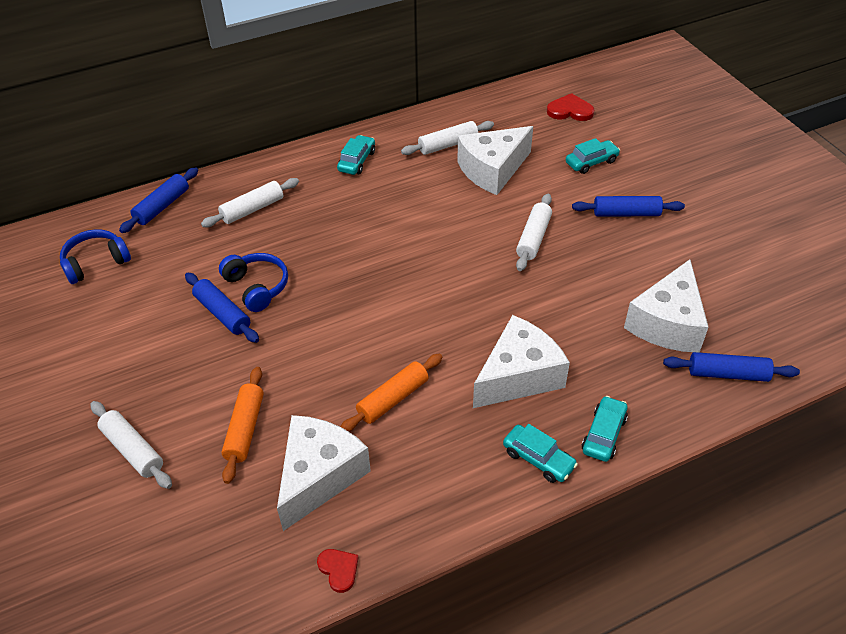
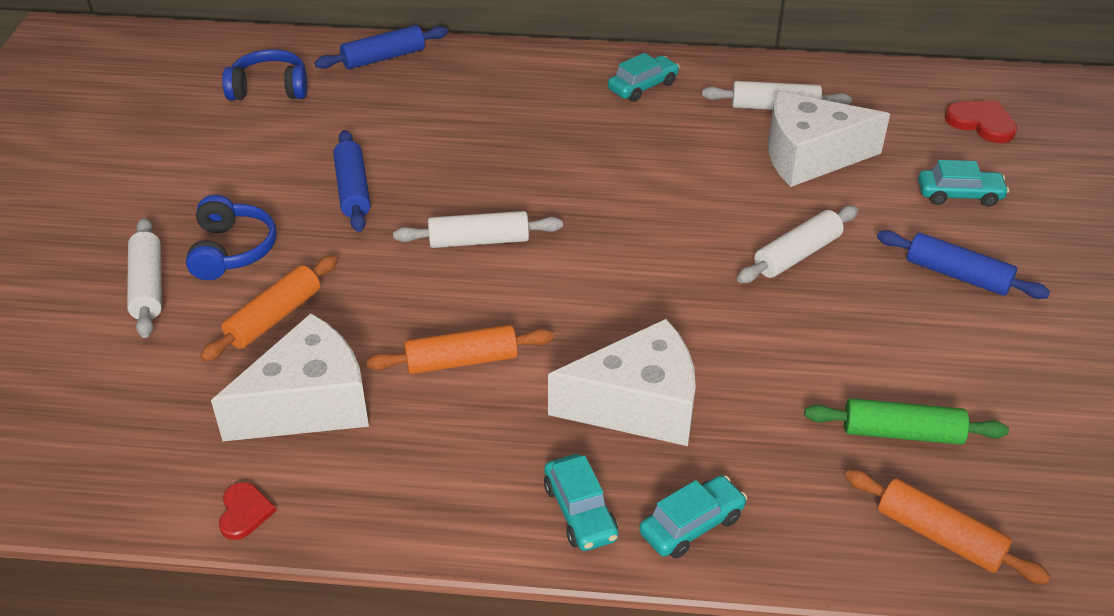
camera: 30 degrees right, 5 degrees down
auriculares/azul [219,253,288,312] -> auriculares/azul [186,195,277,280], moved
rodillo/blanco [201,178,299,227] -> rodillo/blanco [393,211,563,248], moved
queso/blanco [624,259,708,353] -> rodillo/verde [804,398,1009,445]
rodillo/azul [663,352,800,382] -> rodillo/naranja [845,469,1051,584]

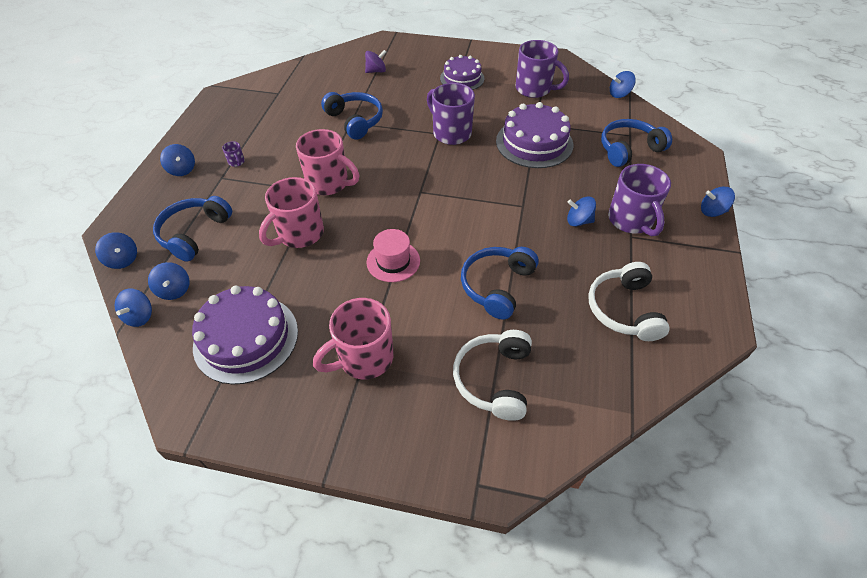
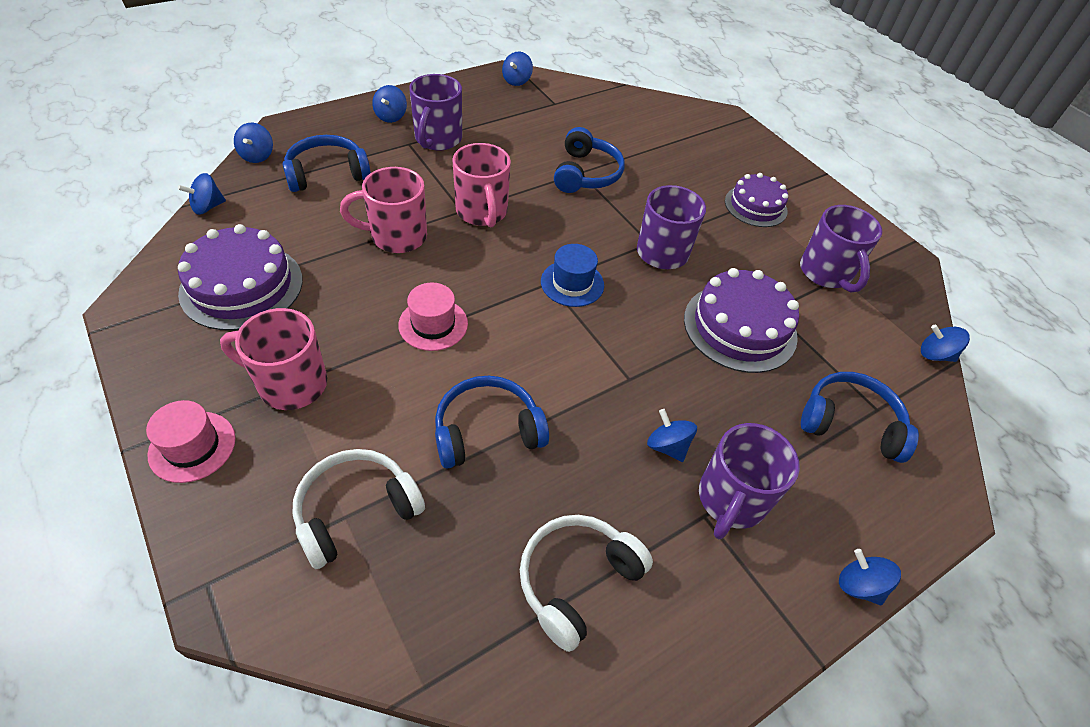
camera: 40 degrees right, 0 degrees up
none -> sombrero/rosa [146,400,235,483]
taza/morado [222,141,245,167] -> taza/morado [409,74,462,150], x2.47
peonza/azul [148,262,189,300] -> peonza/azul [502,52,533,86], moved
none -> sombrero/azul [541,244,604,307]
peonza/morado [365,50,386,73] -> none

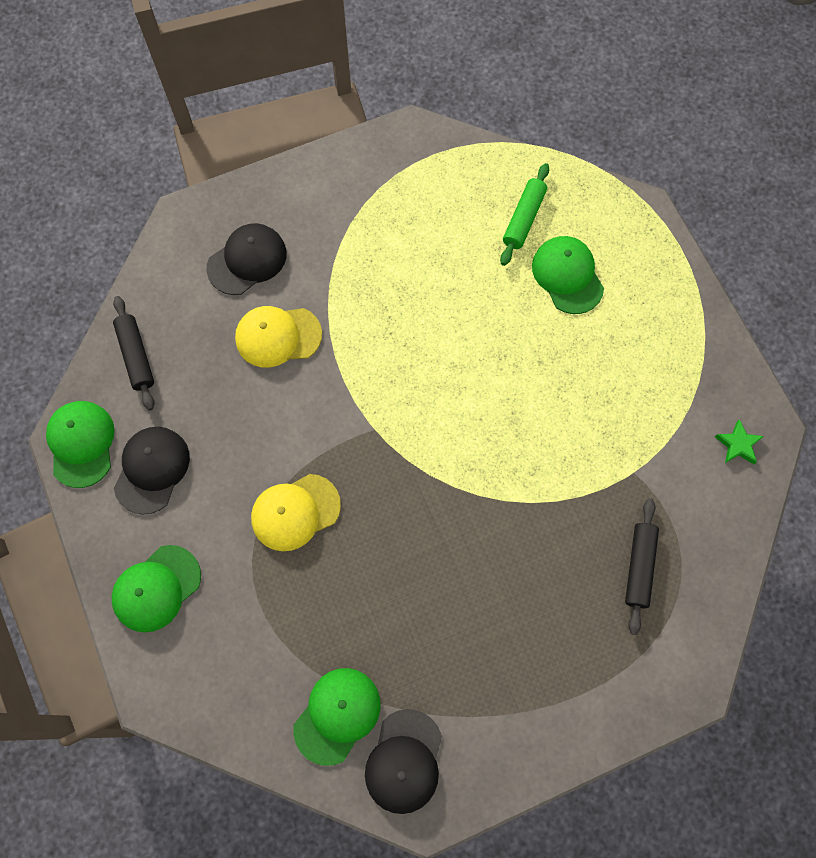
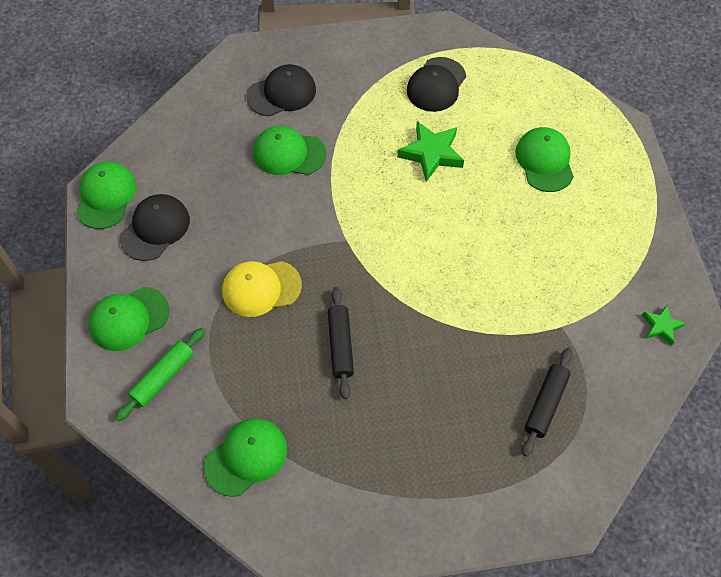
camera: 15 degrees right, 10 degrees down
rodillo/verde [500,163,549,266] -> rodillo/verde [115,328,205,421], moved
gorra/amarillo [235,306,322,368] -> gorra/verde [253,126,326,175]
rodillo/negro [113,296,154,411] -> rodillo/negro [328,287,354,399], moved
none -> estrella/verde [397,121,464,182]
gorra/negro [365,709,442,814] -> gorra/negro [407,57,466,112], moved

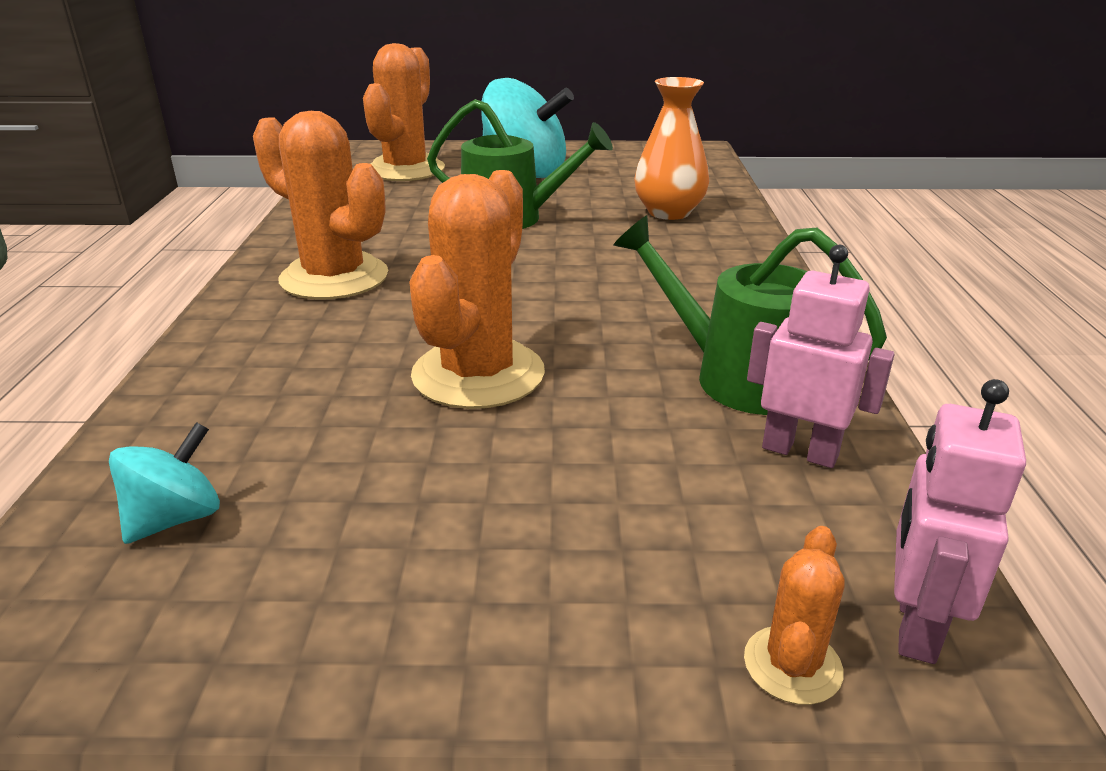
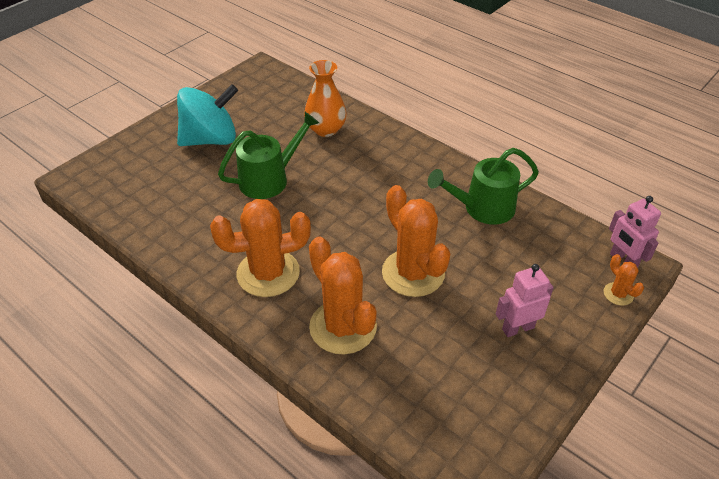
camera: 50 degrees left, 15 degrees up
cactus/naranja [363,43,445,181] -> cactus/naranja [309,237,377,354], moved
robot/rosa [747,245,895,468] -> robot/rosa [496,264,554,337], moved
peonza/turquesa [109,422,220,544] -> none

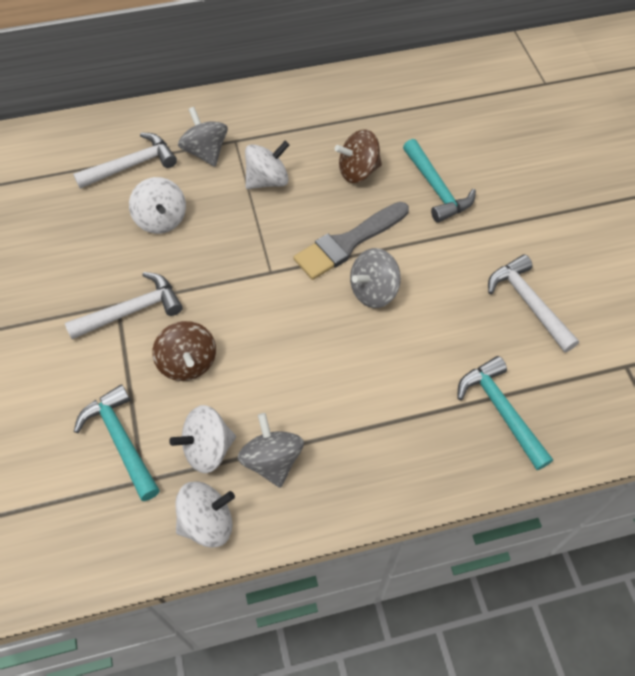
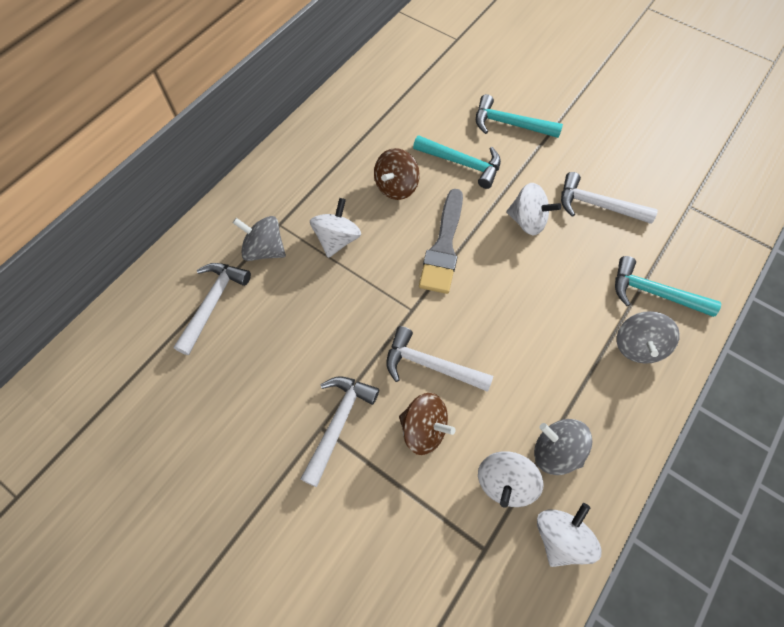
camera: 40 degrees left, 5 degrees up
none -> martillo/blanco [386,326,493,392]
martillo/turquesa [74,384,160,501] -> martillo/turquesa [476,94,563,138], moved
peonza/blanco [129,177,186,234] -> peonza/blanco [506,183,561,235], moved
peonza/gris [350,248,401,308] -> peonza/gris [617,311,680,364], moved

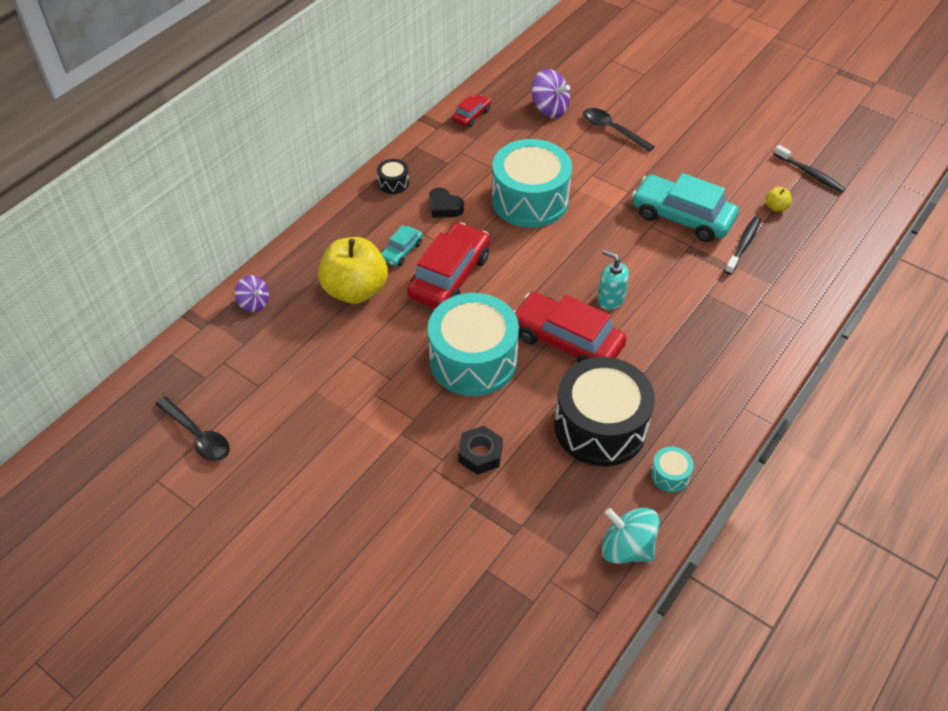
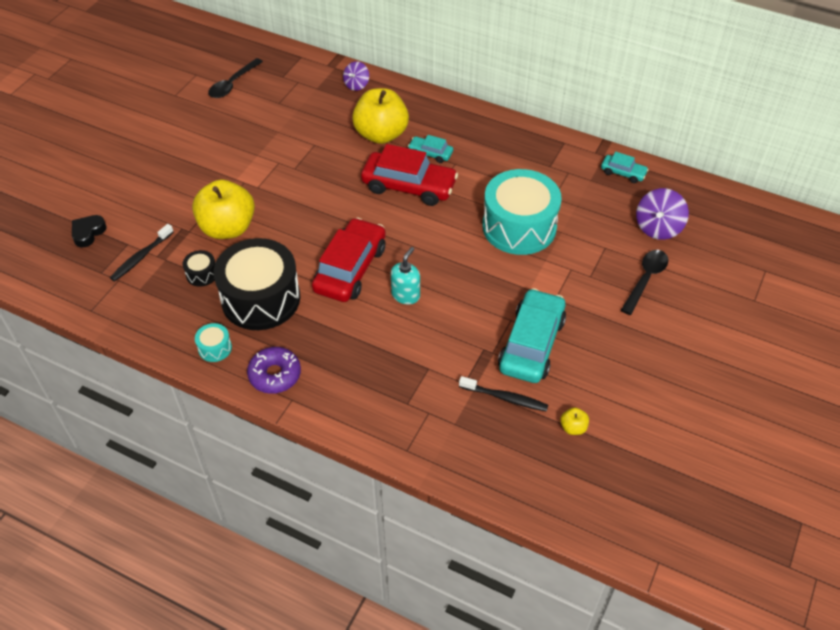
camera: 80 degrees right, 0 degrees up
corazón/negro [429,187,464,218] -> corazón/negro [72,215,107,247], moved
cepillo de dientes/negro [774,145,846,193] -> cepillo de dientes/negro [110,224,174,282], moved
tambor/negro [377,159,409,194] -> tambor/negro [183,250,215,287], moved
tuerca/negro [458,426,503,475] -> manzana/amarillo [192,179,255,239]
none -> rosquilla/morado [247,347,301,394]
coche/rojo [452,94,491,127] -> coche/turquesa [601,152,649,183]
tambor/turquesa [428,293,519,396] -> none
peonza/turquesa [601,508,660,564] -> none

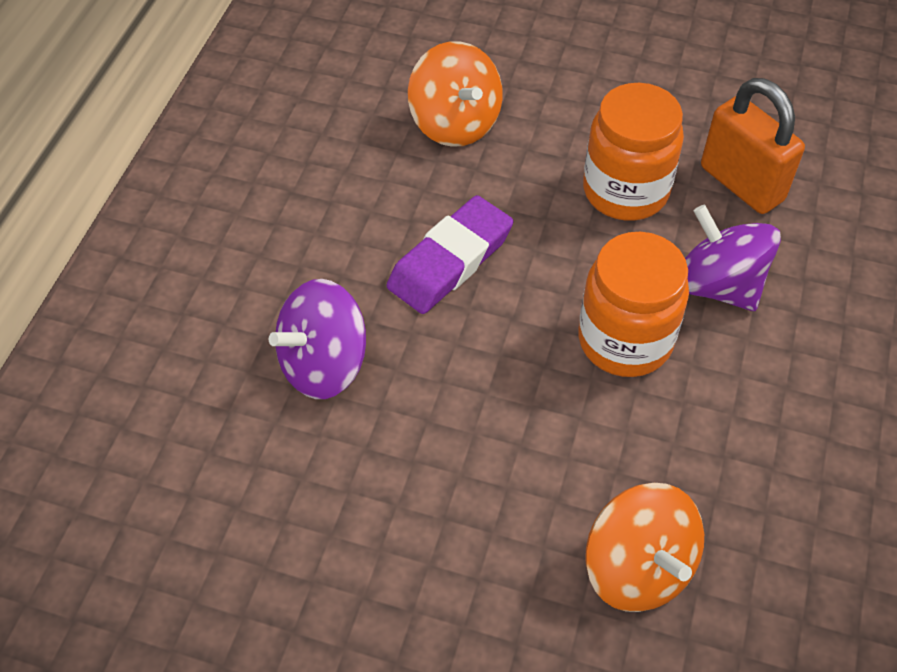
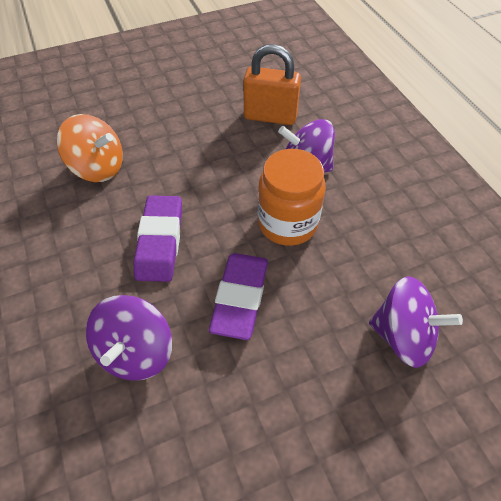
camera: 40 degrees left, 0 degrees up
none -> goma de borrar/morado [209,253,268,340]
peonza/naranja [586,483,704,612] -> peonza/morado [369,276,463,368]
tarro/naranja [583,83,684,221] -> none

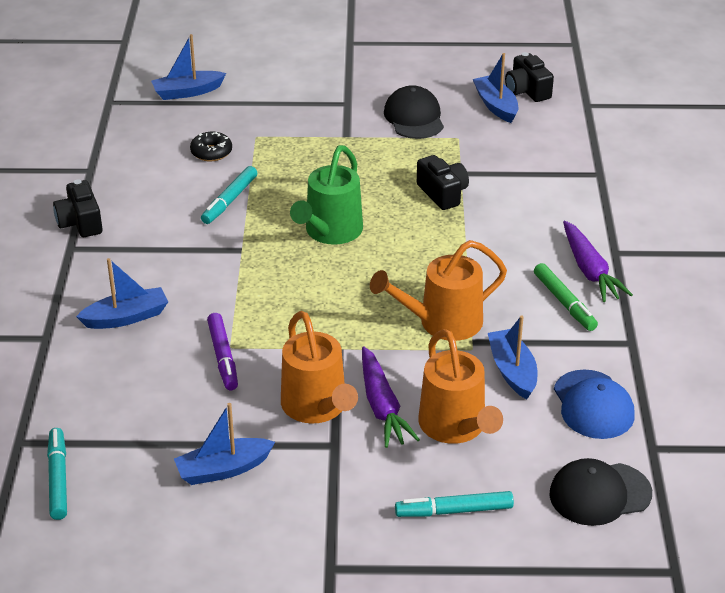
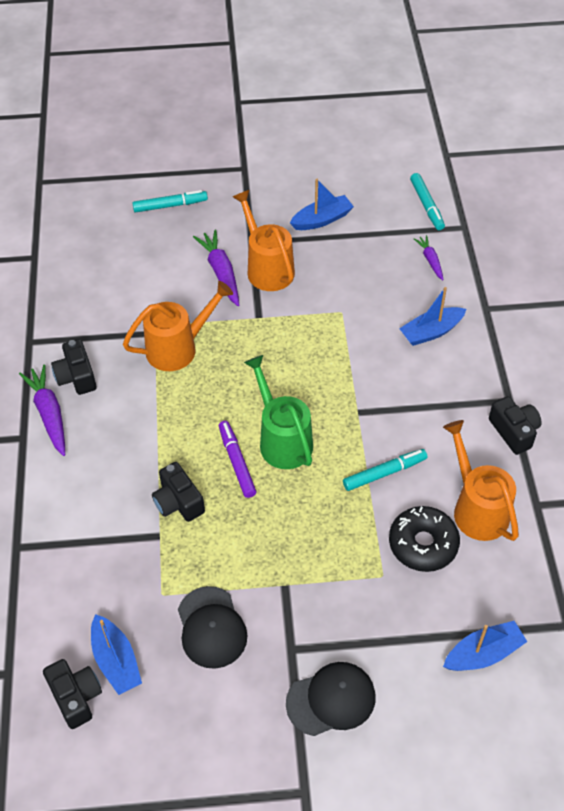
camera: 175 degrees right, 15 degrees up
rotulador/verde [534,263,598,331] -> cámara/negro [51,339,97,395]
rotulador/morado [207,313,238,390] -> rotulador/morado [219,421,257,498], moved
regadera/verde [290,145,363,245] -> regadera/verde [244,355,313,469], 45 degrees counterclockwise
gorra/negro [549,458,652,526] -> gorra/negro [286,662,375,736], moved
rotulador/turquesa [201,166,257,224] -> rotulador/turquesa [343,449,427,491], 45 degrees clockwise
rosquilla/negro [190,132,232,161] -> rosquilla/negro [389,506,460,572], x1.58
none -> zanahoria/morado [414,235,444,280]
regadera/naranja [418,329,503,444] -> regadera/naranja [443,420,519,541], moved
barco/azul [488,315,537,399] -> none
gorra/azul [554,369,635,439] -> none

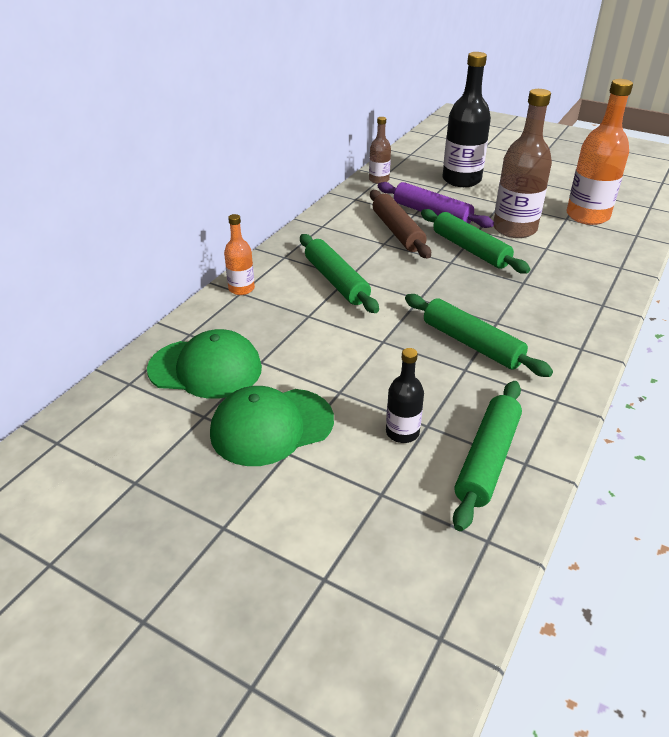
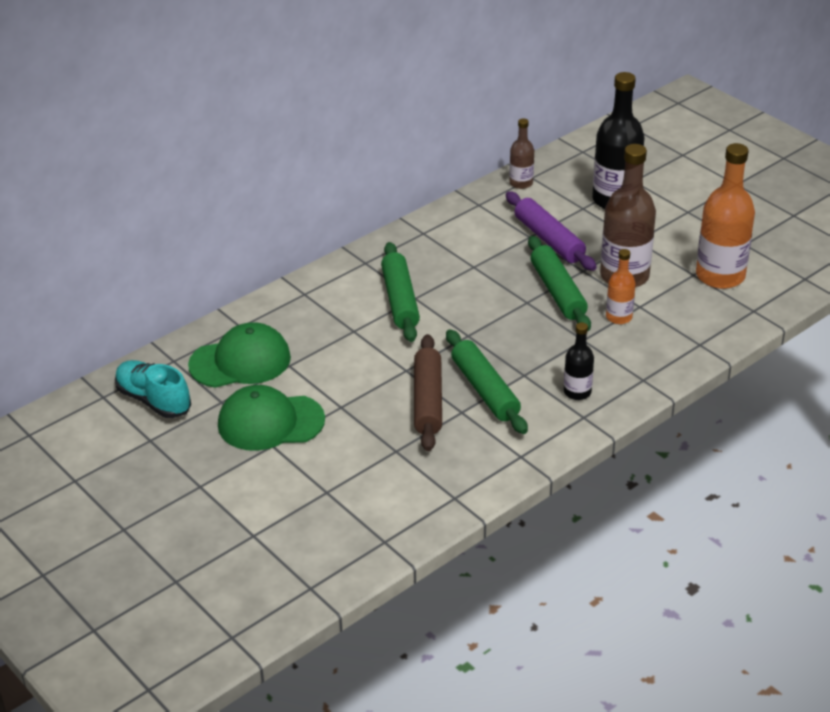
camera: 20 degrees right, 0 degrees up
none -> zapato/turquesa [115,360,191,418]
gorra/verde [147,329,262,399] -> gorra/verde [188,322,291,388], 45 degrees counterclockwise
rodillo/marrón [370,190,431,258] -> rodillo/marrón [414,334,442,451], moved
botella/negro [386,348,424,443] -> botella/negro [564,322,594,400], moved
botella/naranja [224,214,255,295] -> botella/naranja [606,249,636,324], moved
rodillo/verde [453,381,522,531] -> none

